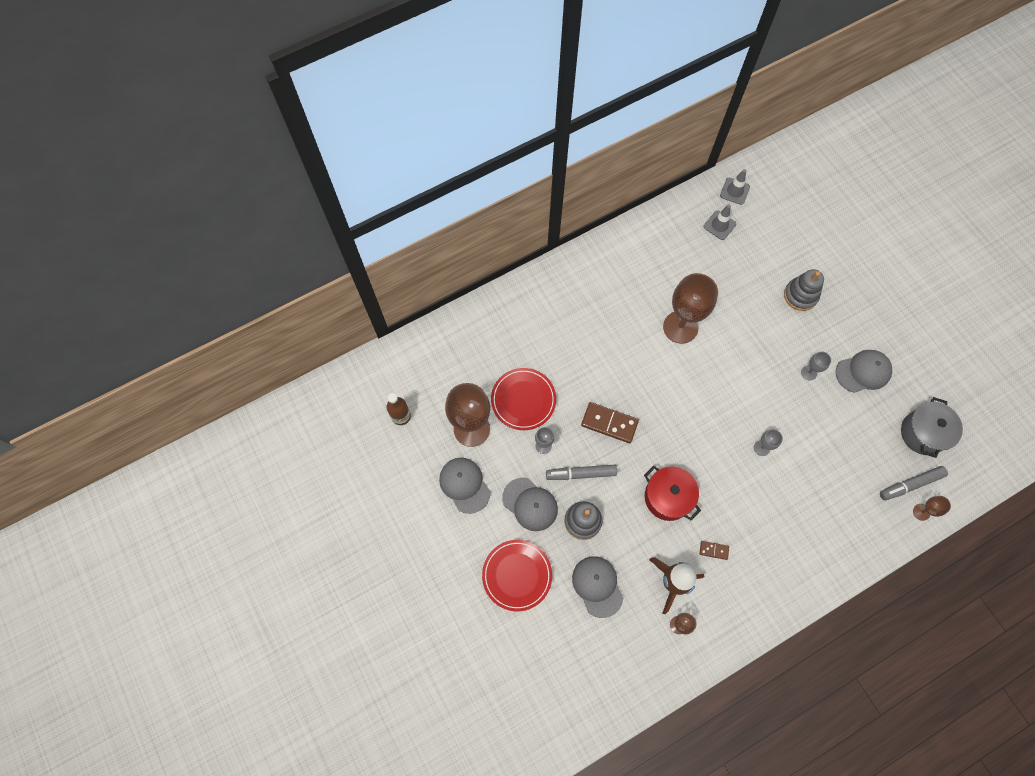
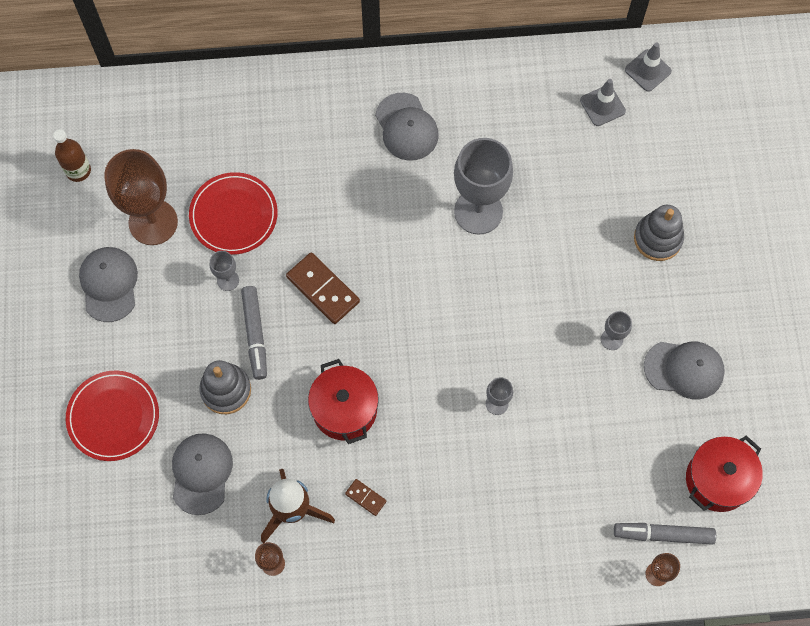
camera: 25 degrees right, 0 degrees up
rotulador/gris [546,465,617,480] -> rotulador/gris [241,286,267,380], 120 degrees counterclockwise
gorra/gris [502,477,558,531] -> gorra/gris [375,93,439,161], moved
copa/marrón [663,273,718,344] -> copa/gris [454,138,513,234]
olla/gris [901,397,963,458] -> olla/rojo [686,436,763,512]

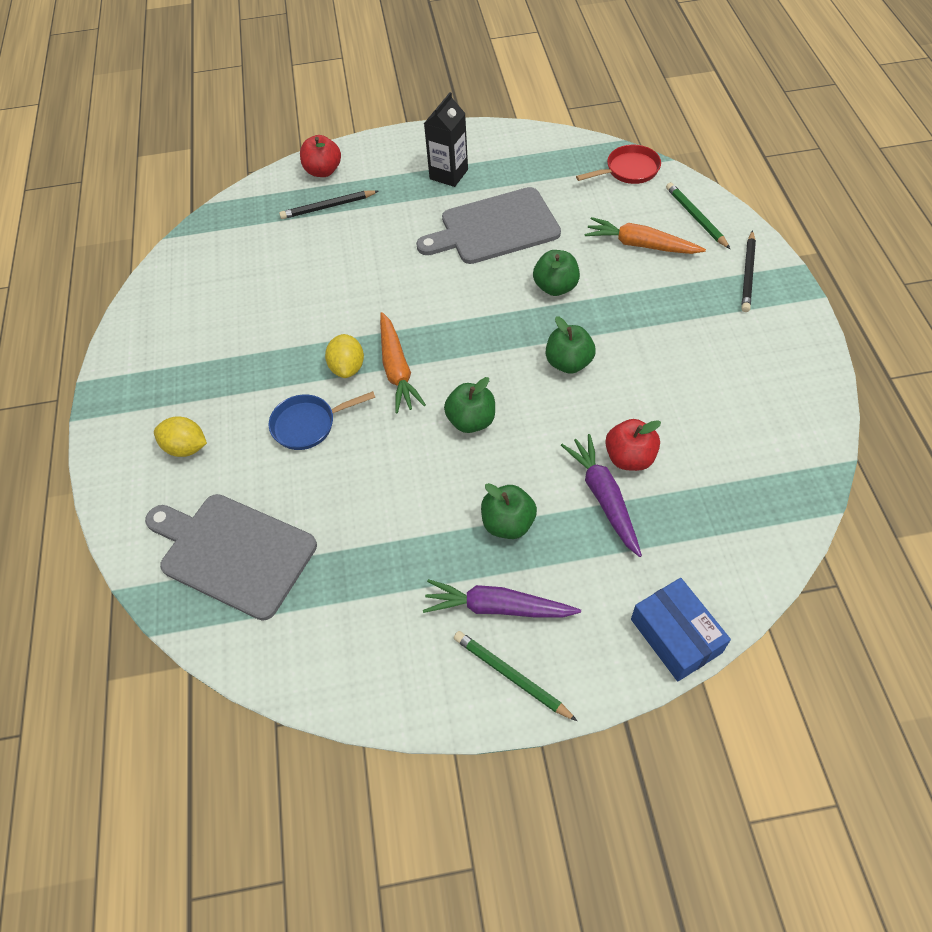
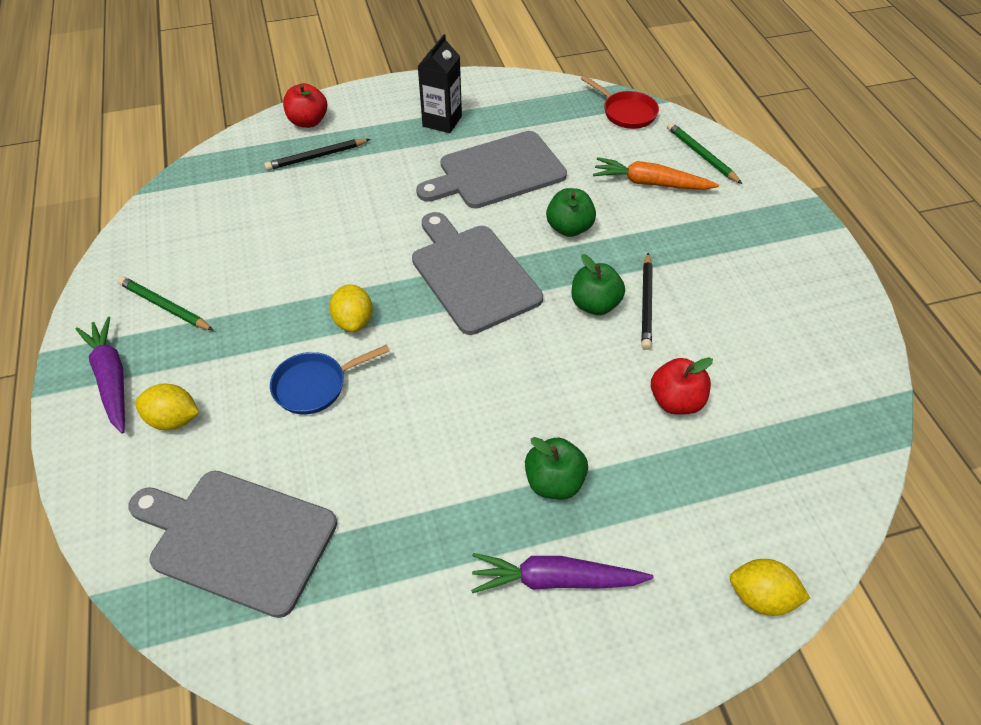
camera: 10 degrees left, 5 degrees down
zanahoria/morado [561,434,642,557] -> zanahoria/morado [76,317,125,433], moved
lápiz/verde [454,631,577,721] -> lápiz/verde [118,276,214,331], moved
none -> tabla de cortar/gris [412,212,543,335]
sartén/rojo [576,145,661,184] -> sartén/rojo [581,75,659,129], 75 degrees clockwise
lápiz/negro [741,230,756,312] -> lápiz/negro [641,253,653,350], moved
caja/azul [631,578,731,681] -> limón/amarillo [730,559,810,616]
zanahoria/naranja [380,312,426,414] -> none
manzana/verde [444,377,495,433] -> none

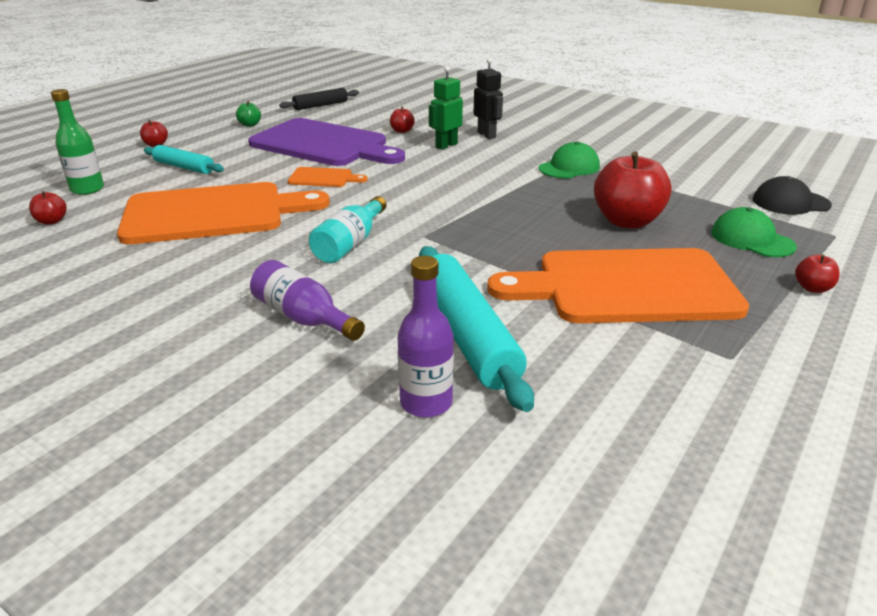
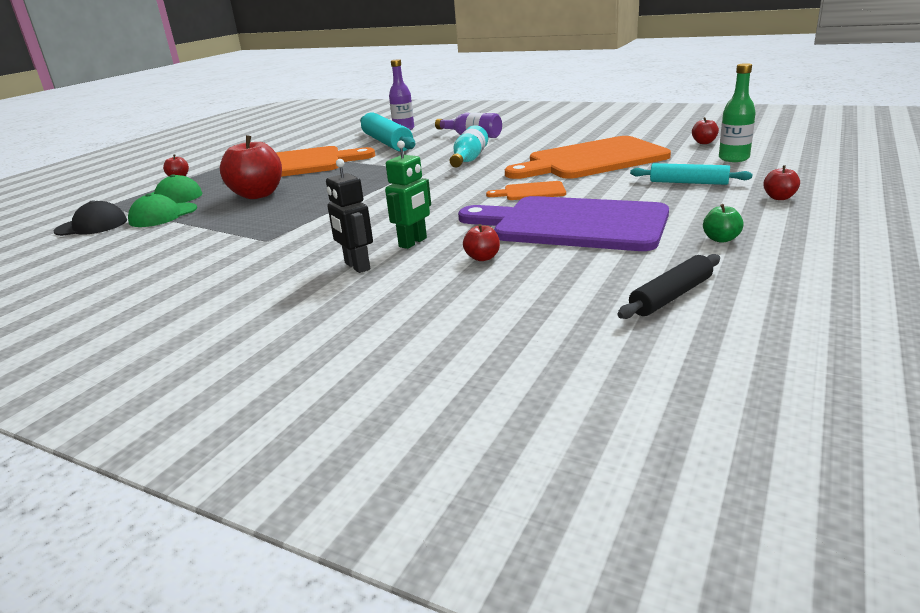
camera: 175 degrees right, 5 degrees down
gorra/verde [539,141,600,178] -> gorra/verde [128,193,197,227], moved

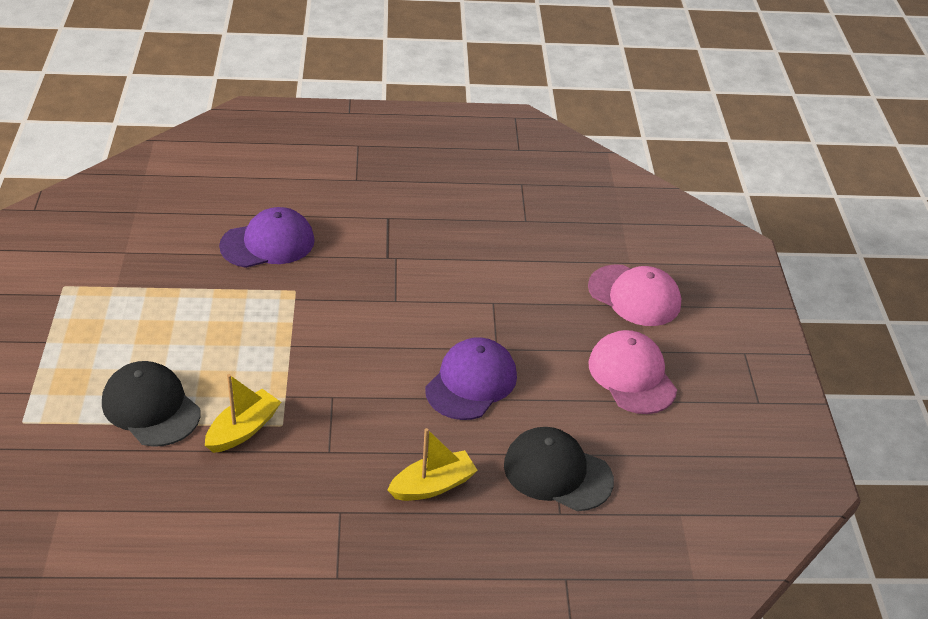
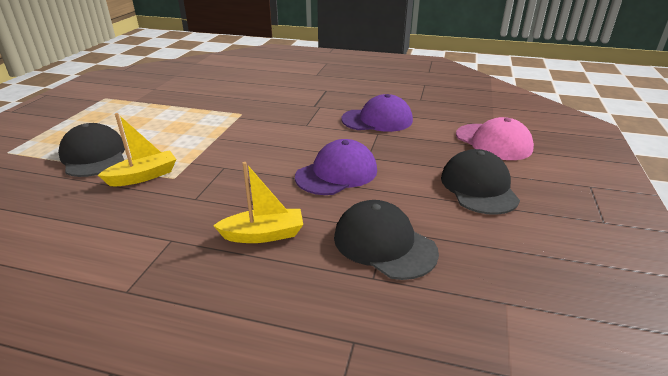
camera: 20 degrees right, 10 degrees down
gorra/morado [219,207,315,268] -> gorra/morado [341,94,413,132], moved
gorra/rosa [588,330,677,414] -> gorra/negro [441,149,520,215]

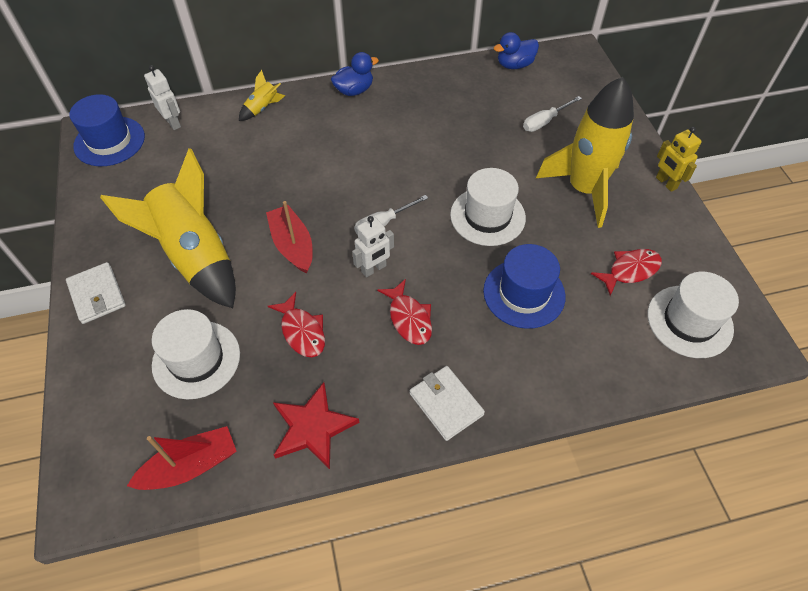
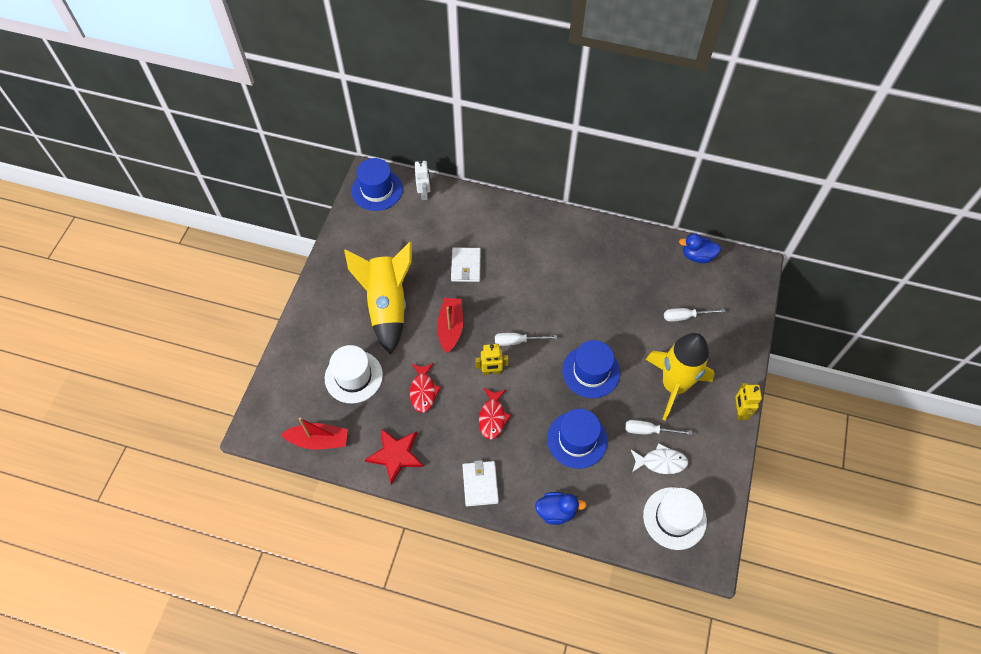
camera: 30 degrees right, 5 degrees up
cartera/blanco [66,262,126,324] -> cartera/blanco [451,247,481,282], moved
robot/blanco [352,216,394,277] -> robot/amarillo [475,344,509,375]
pato/azul [331,52,379,96] -> pato/azul [535,492,586,525], moved
sombrero/blanco [450,168,526,246] -> sombrero/azul [562,340,620,398]
none -> destornillador/blanco [625,420,692,435]
pez/rojo [591,249,662,296] -> pez/blanco [631,443,688,474]
cohete/amarillo [239,70,285,121] -> none

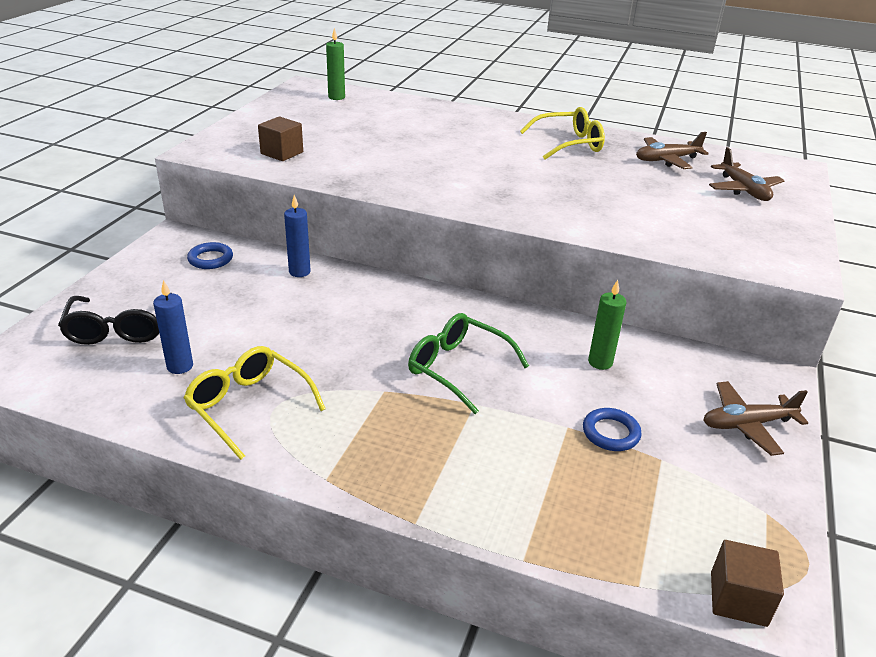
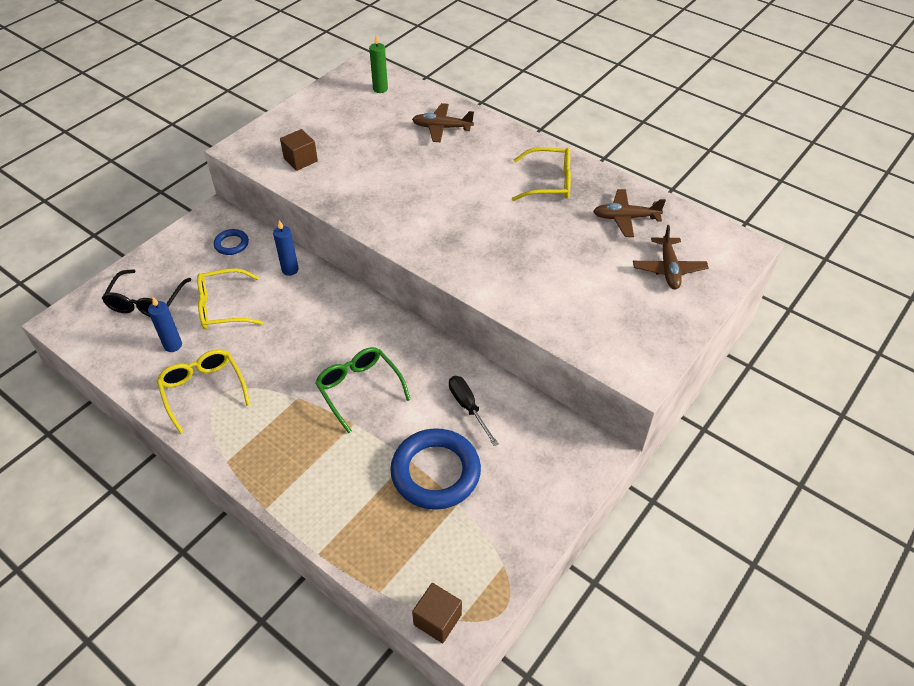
camera: 20 degrees right, 15 degrees up
none -> gafas/amarillo [197,268,264,329]
anillo/azul [583,408,642,451] -> anillo/azul [390,428,481,510], x2.08
avión/marrón [704,381,808,456] -> avión/marrón [412,103,474,142], moved
vela/verde [588,280,627,370] -> destornillador/negro [449,376,499,446]

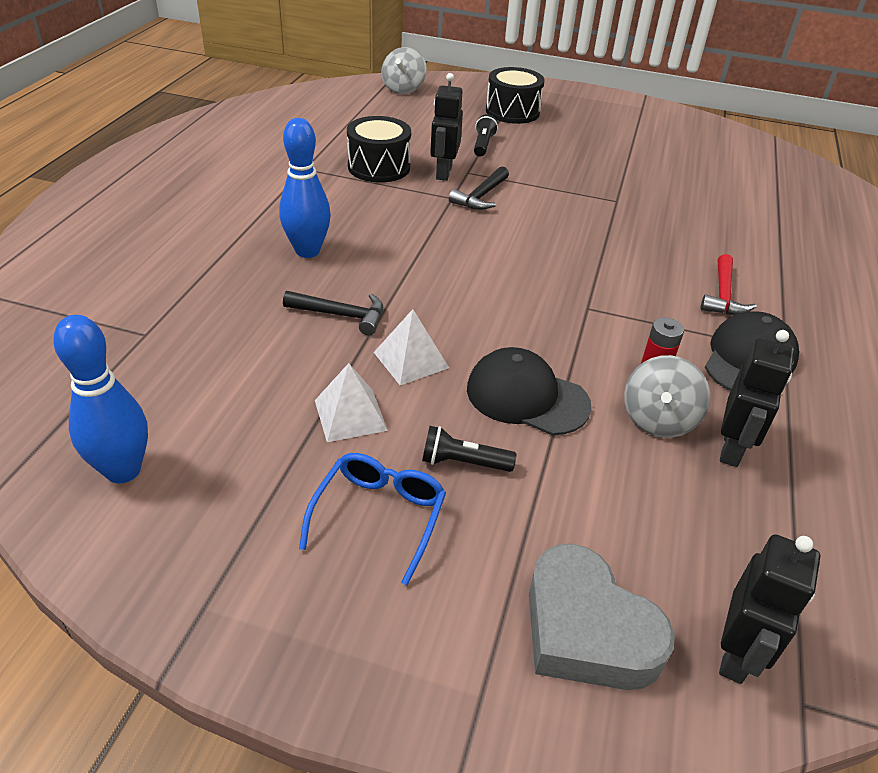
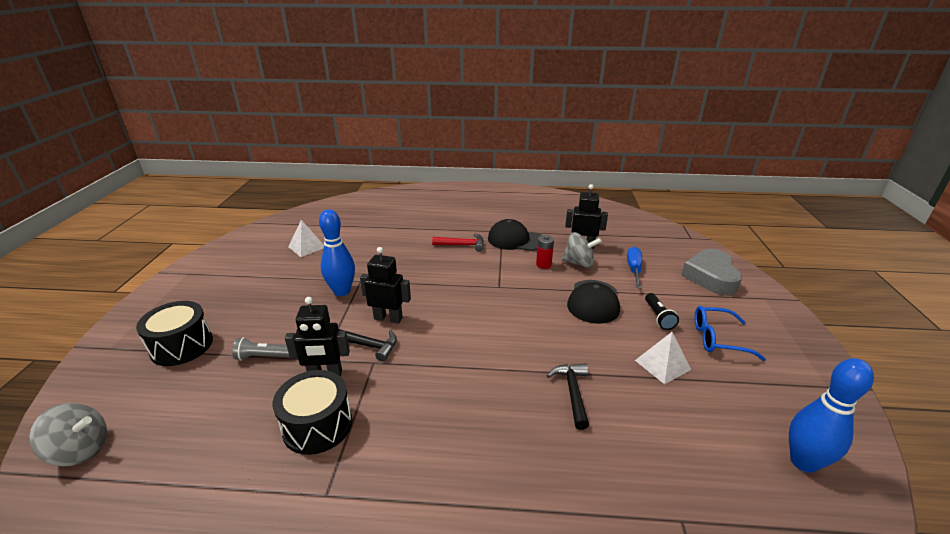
camera: 100 degrees left, 10 degrees down
lámpara de mano/negro [474,114,498,157] -> lámpara de mano/gris [232,337,290,361]
pirámide/blanco [374,309,449,385] -> pirámide/blanco [288,220,324,257], moved
bolo/azul [279,118,331,258] -> bolo/azul [319,209,355,296], moved
robot/negro [719,534,820,684] -> robot/negro [360,247,411,324], moved
none -> destornillador/azul [627,247,642,288]
corazón/gris [529,544,675,690] -> corazón/gris [681,249,742,295], 150 degrees clockwise

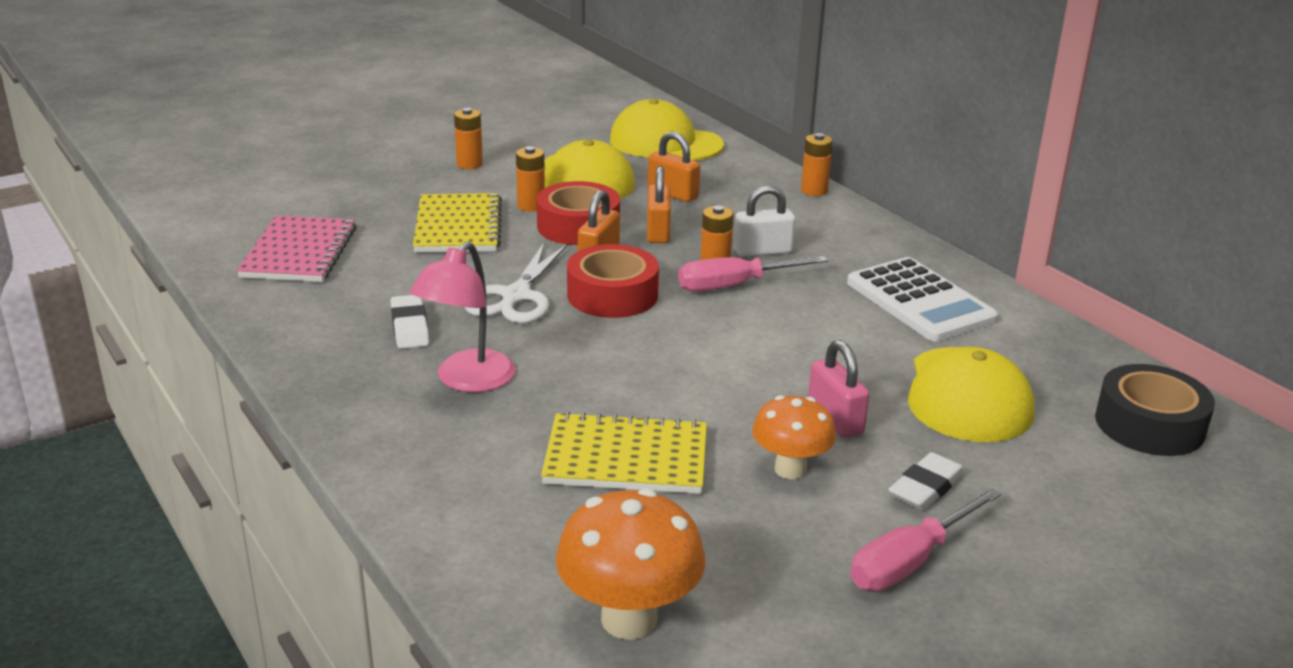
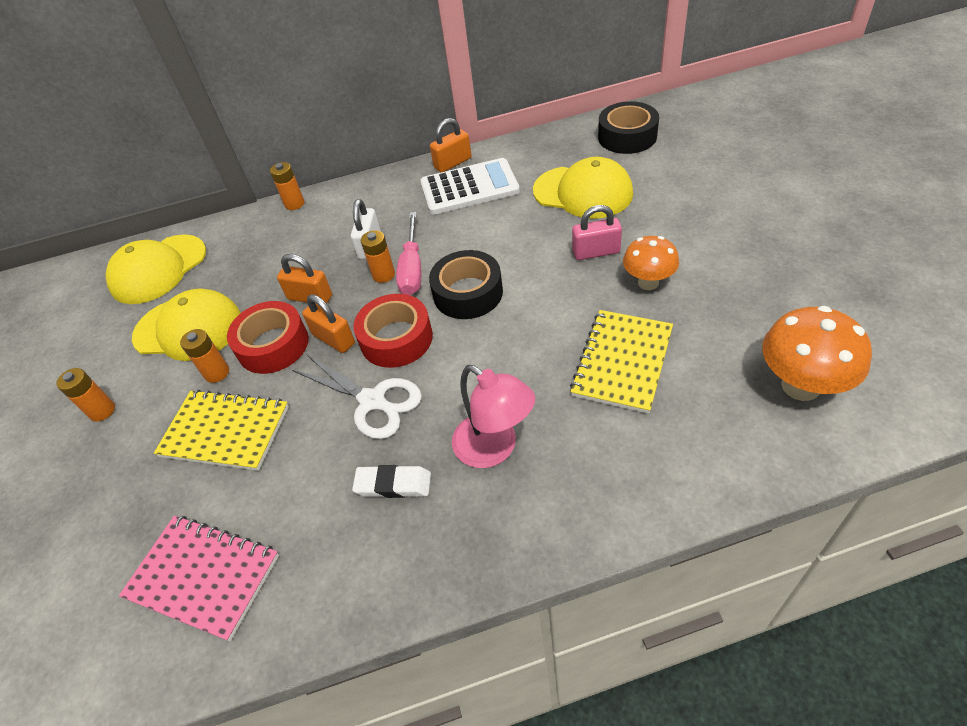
camera: 65 degrees left, 20 degrees up
none -> cinta adhesiva/negro [429,250,503,319]
candado/naranja [648,131,700,202] -> candado/naranja [430,118,472,172], moved
destornillador/rosa [850,488,1001,591] -> none
goma de borrar/blanco [888,452,965,510] -> none

